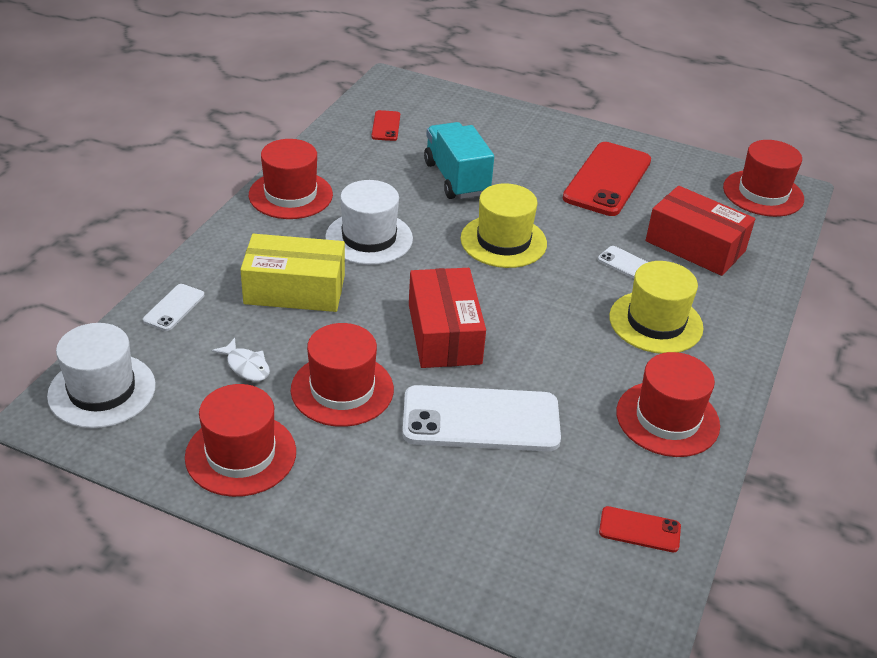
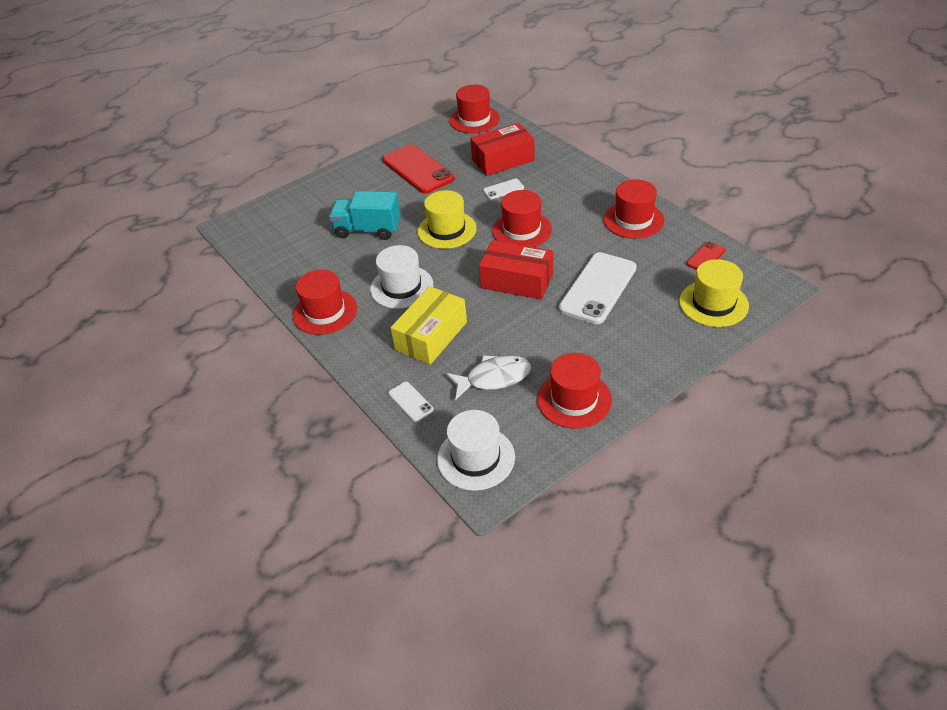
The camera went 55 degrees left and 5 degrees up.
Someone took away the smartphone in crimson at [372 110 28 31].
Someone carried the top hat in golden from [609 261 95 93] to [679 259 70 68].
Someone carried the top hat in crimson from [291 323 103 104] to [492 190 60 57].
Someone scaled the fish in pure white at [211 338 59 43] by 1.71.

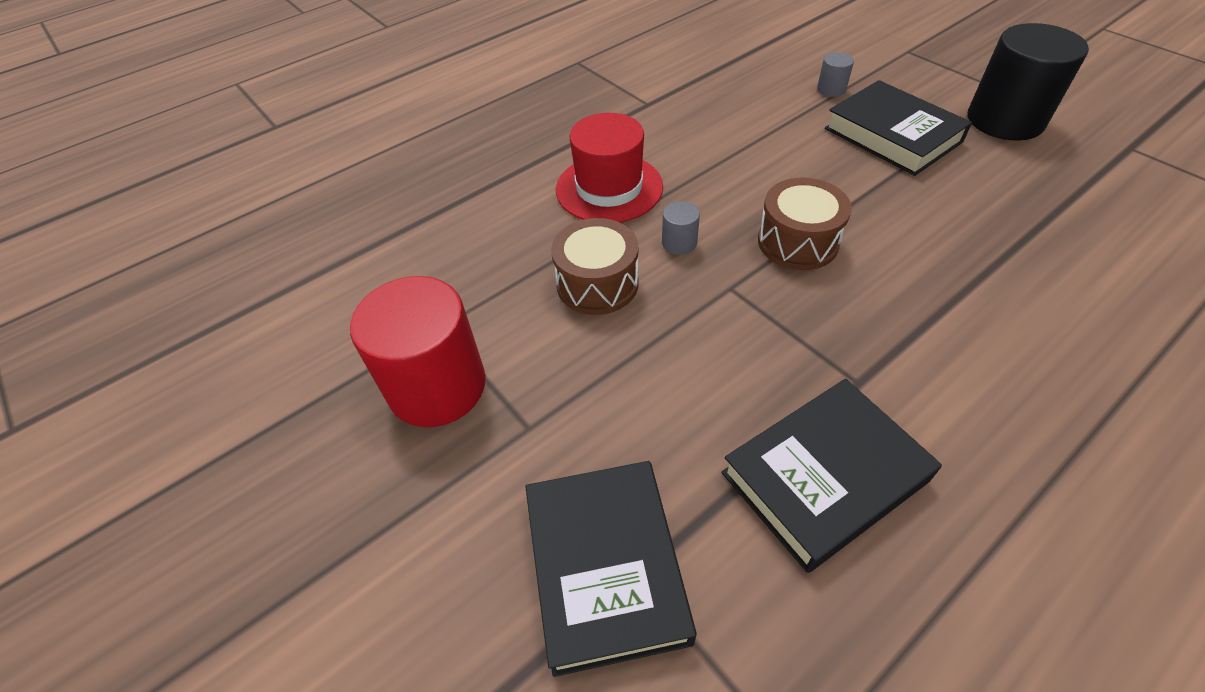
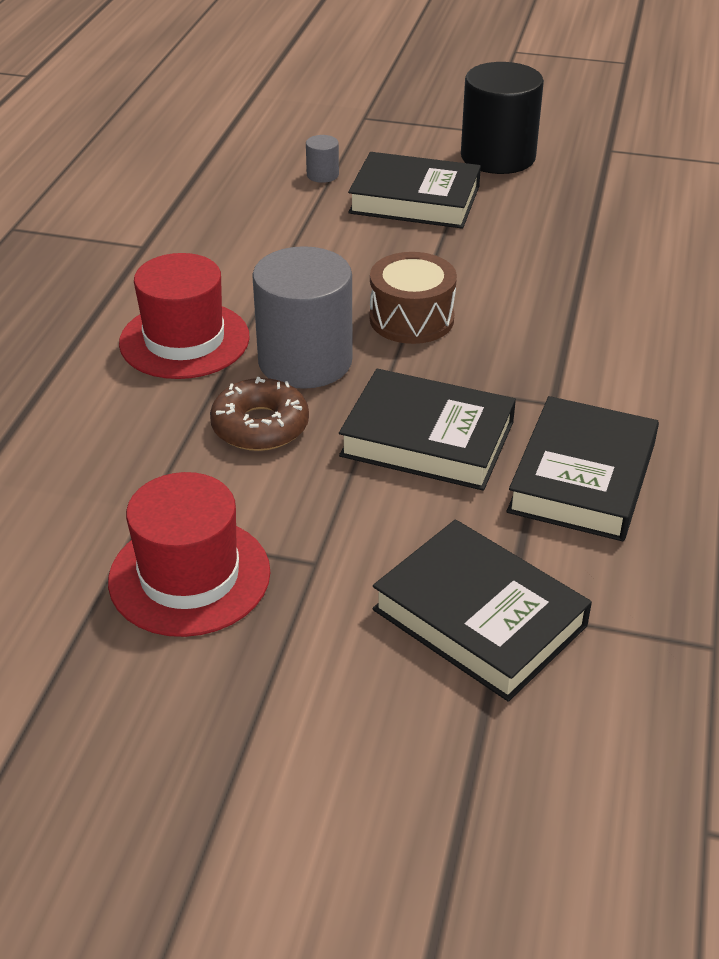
The camera went 40 degrees left and 10 degrees down.
Someone scaled the solid cylinder in grey at [662 201 38 54] by 2.37.
Someone swapped the snare drum in dark brown at [551 218 88 97] for the donut in dark brown at [210 377 99 74].
Someone swapped the solid cylinder in crimson at [350 276 136 151] for the top hat in crimson at [108 472 162 165].
Someone put down the hardback in ebony at [339 369 177 122].

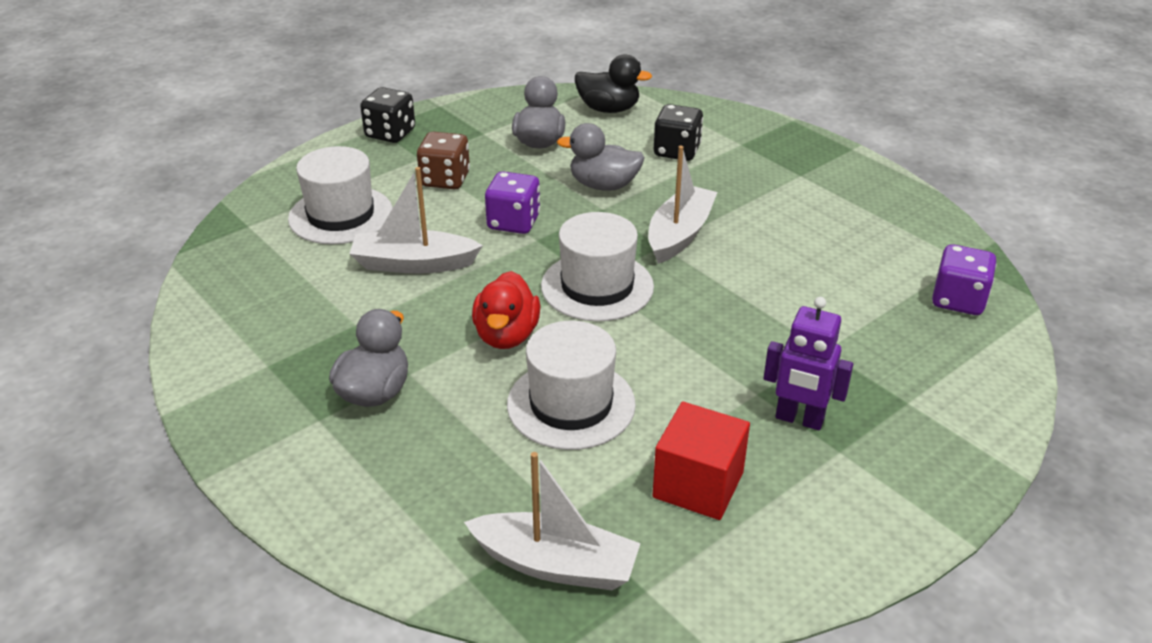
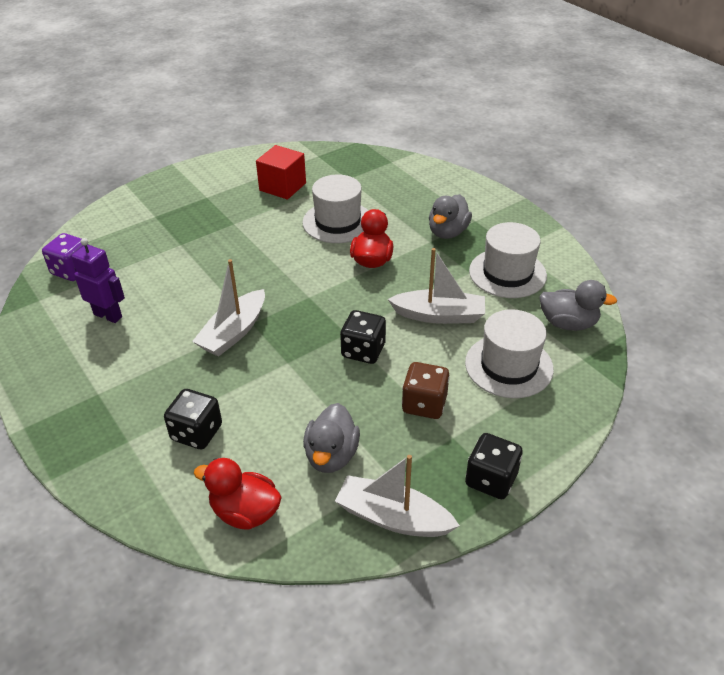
The camera went 175 degrees left and 5 degrees up.
Someone repainted the toy duck in ebony at [575 54 77 59], which became the toy duck in crimson at [193 458 89 72].
Someone carried the toy duck in grey from [557 123 88 68] to [539 280 78 51].
Someone repainted the dice in violet at [485 171 55 63], which became the dice in ebony at [340 310 46 54].
Someone carried the top hat in pure white from [541 212 113 109] to [469 222 78 76].
Someone carried the toy robot in violet from [763 297 90 133] to [71 238 54 85].
Someone carried the boat in pure white from [464 452 177 139] to [335 455 125 82].

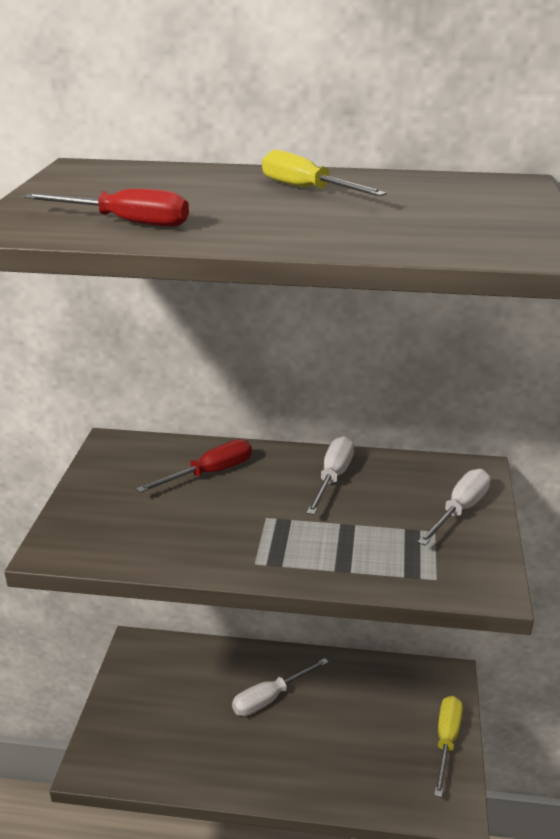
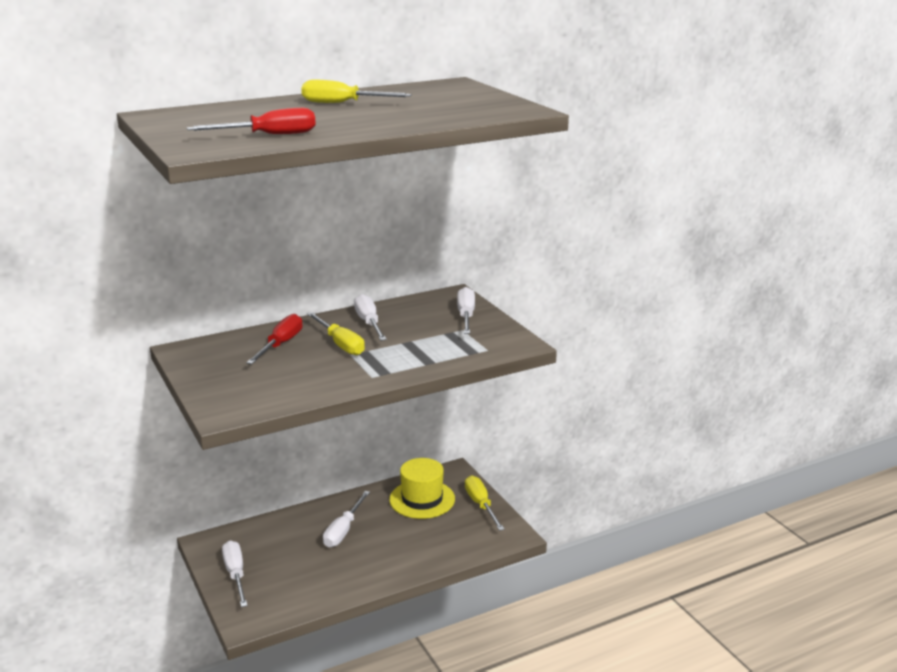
The camera went 35 degrees left and 5 degrees down.
Someone put down the screwdriver in golden at [307 312 58 43].
Someone put down the top hat in golden at [389 458 66 61].
Someone put down the screwdriver in pure white at [222 540 26 67].

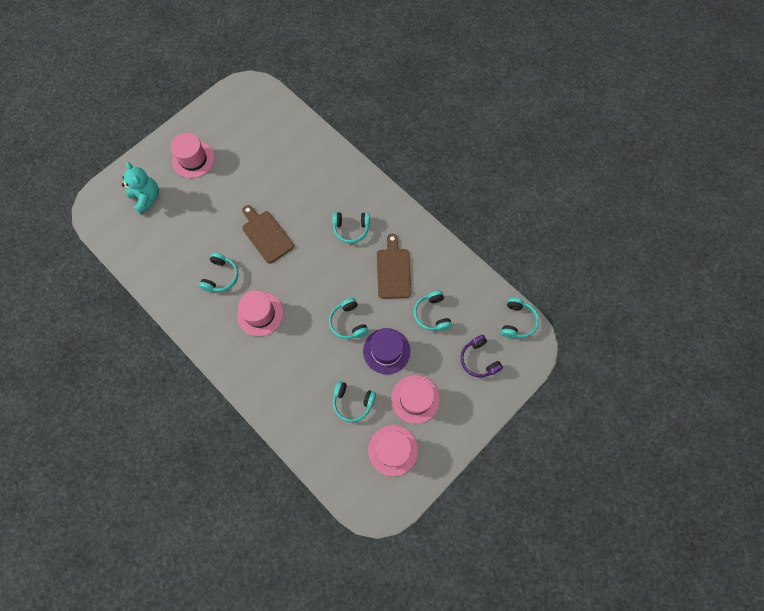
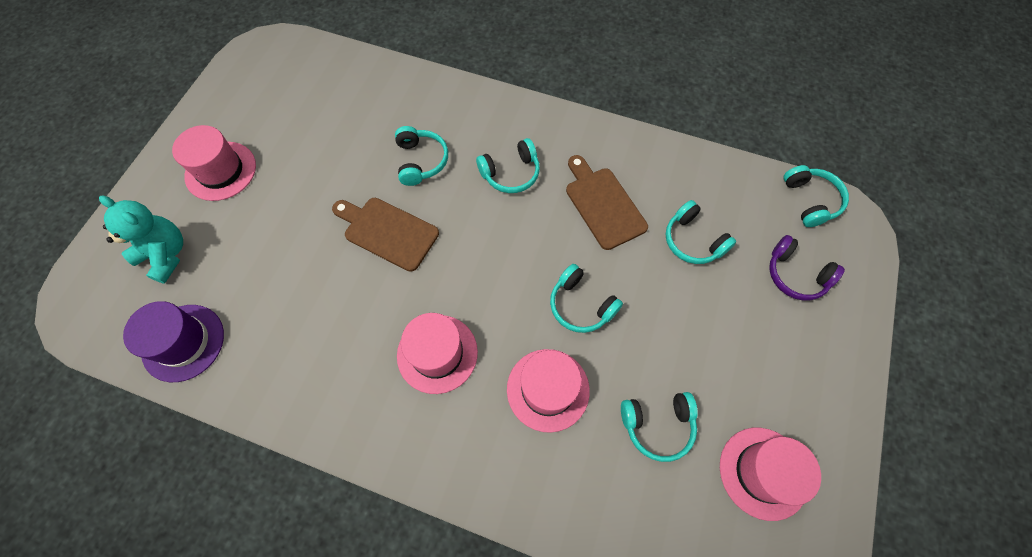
The camera went 25 degrees left and 5 degrees down.
Someone carried the headphones in teal from [199 253 39 39] to [395 126 53 60].
Someone carried the top hat in violet from [363 328 47 46] to [123 301 101 81].
Someone carried the top hat in rose-pink from [391 375 49 49] to [507 349 83 84].

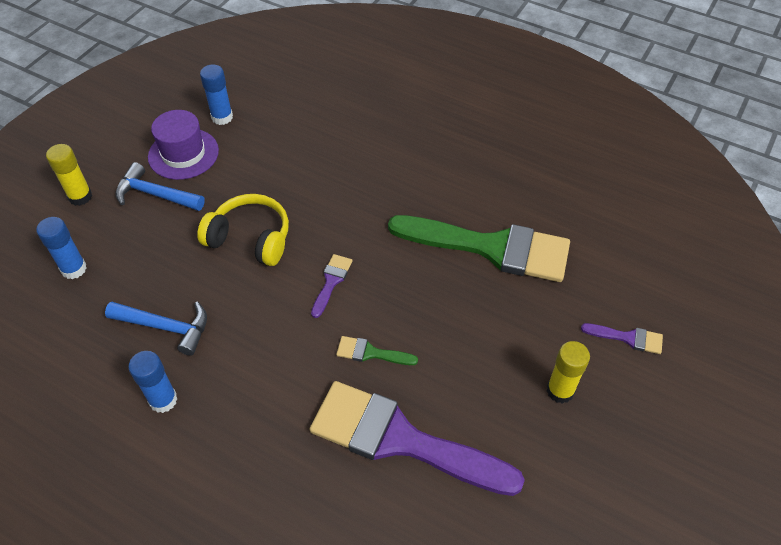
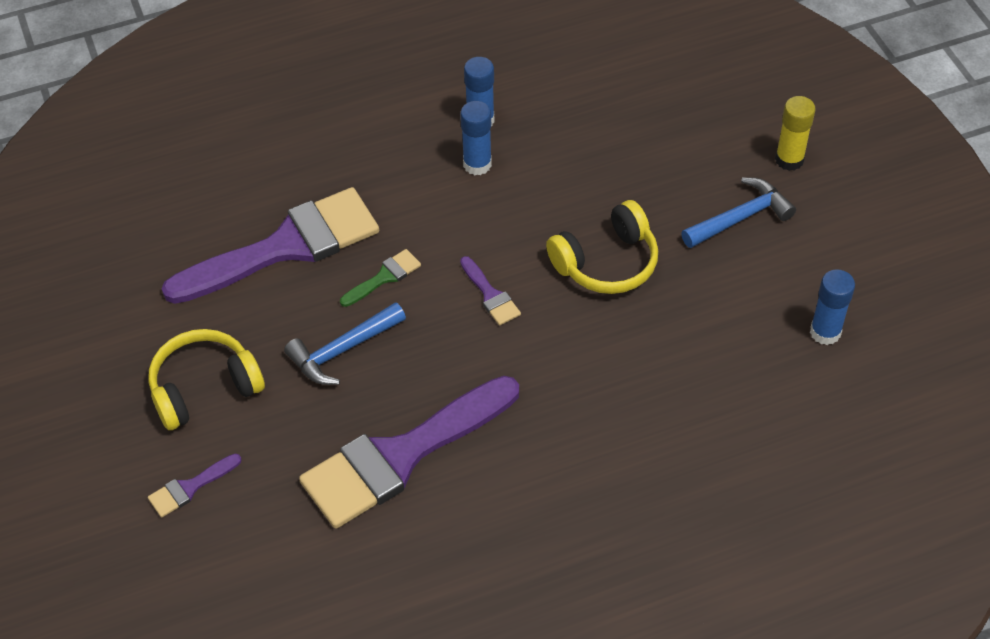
The camera went 130 degrees right and 0 degrees up.
Someone took away the top hat in violet at [148 110 71 70].
Someone repainted the paint brush in leaf-green at [388 215 182 67], which became the paint brush in violet at [299 376 220 153].
Someone carried the glue stick in royal blue from [36 217 51 62] to [460 101 32 74].
Someone carried the carpenter's hammer in royal blue from [105 301 102 55] to [284 302 122 83].
Someone swapped the glue stick in golden at [547 341 43 63] for the headphones in golden at [148 329 117 101].

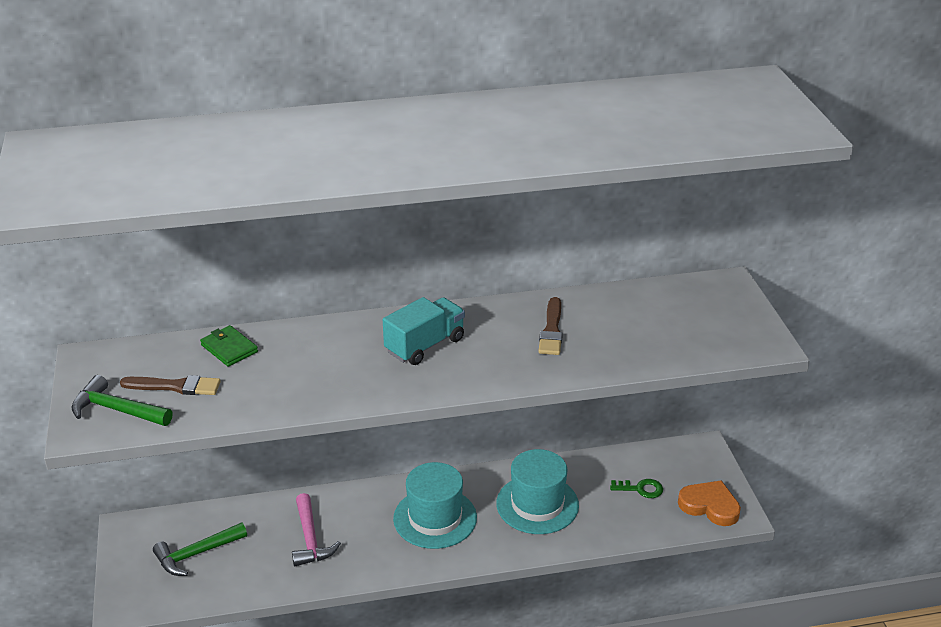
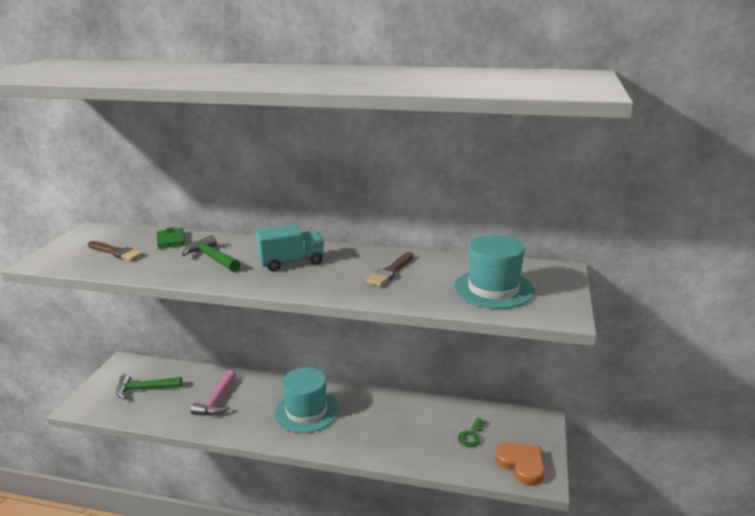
The camera went 25 degrees right and 10 degrees down.
Someone carried the carpenter's hammer in leaf-green from [72 375 100 51] to [182 235 58 37].
Someone carried the top hat in teal from [496 449 83 85] to [454 235 80 74].
Someone rotated the latchkey in leaf-green at [610 479 53 19] by 90 degrees clockwise.

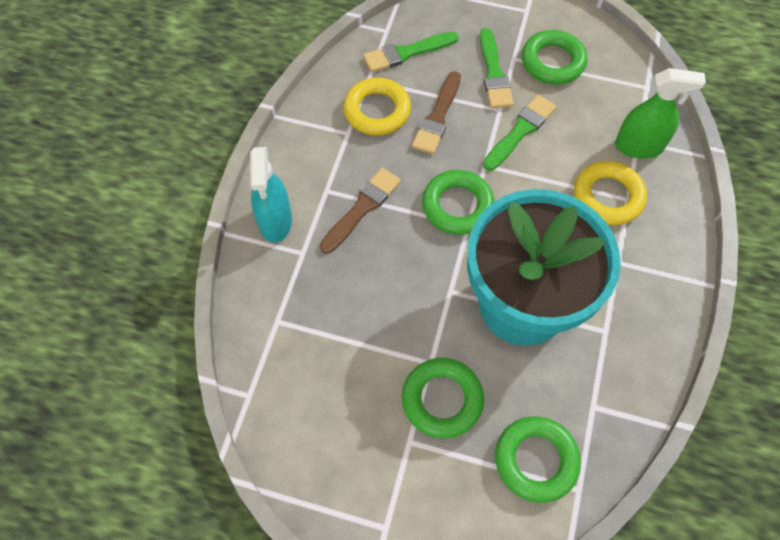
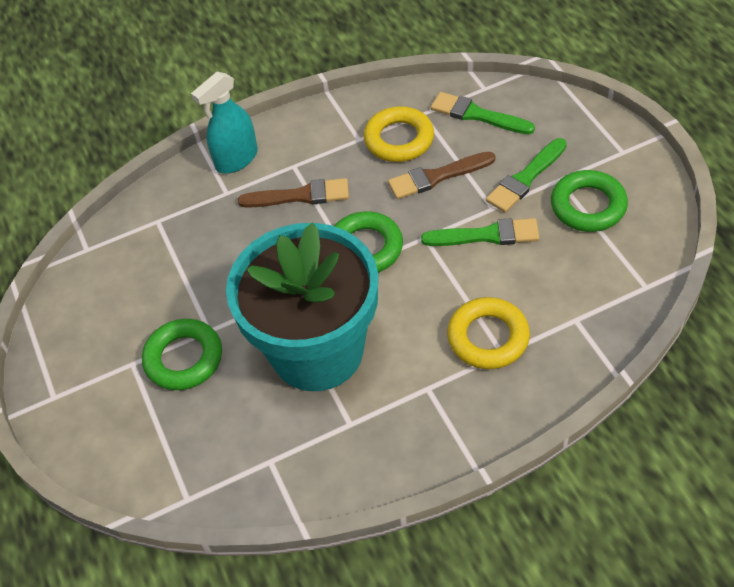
The camera went 55 degrees right and 10 degrees down.
Someone took away the spray cleaner in leaf-green at [615 68 91 91].
Someone took away the ring in leaf-green at [495 416 86 87].

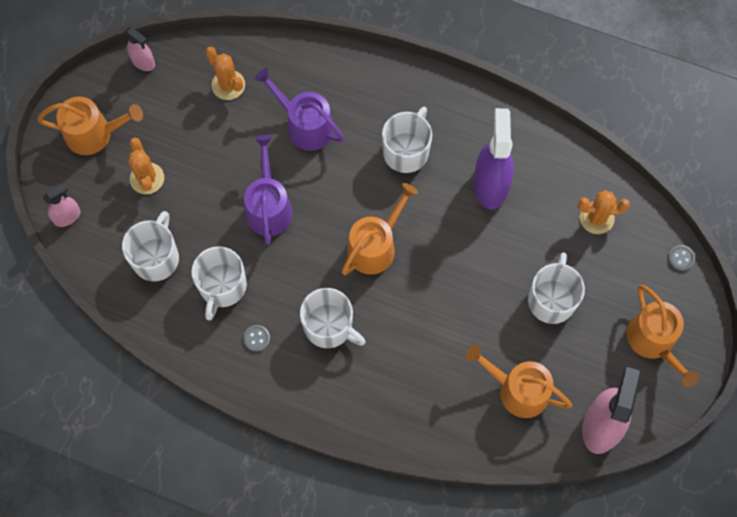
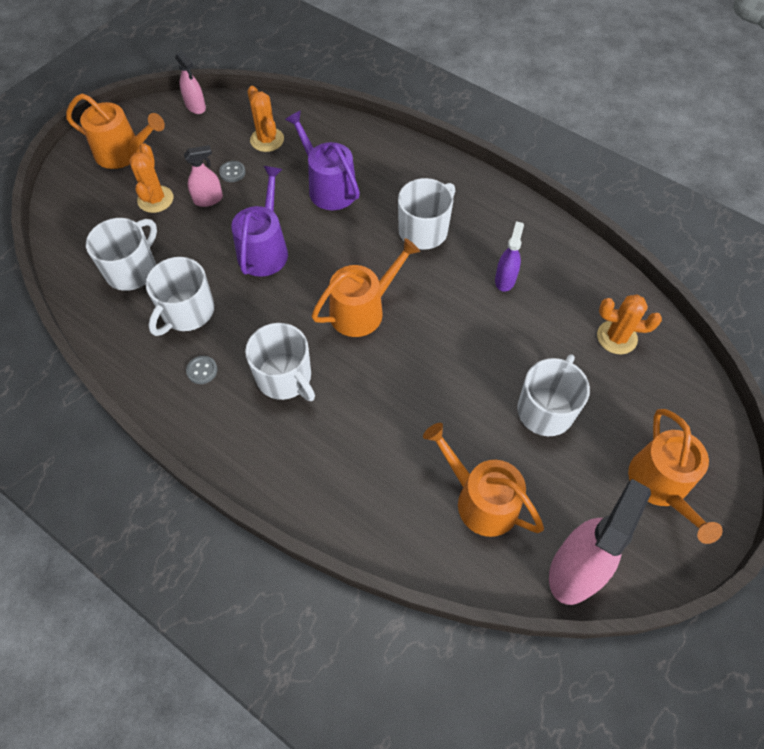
The camera went 15 degrees right and 10 degrees down.
Someone scaled the spray cleaner in violet at [473 108 41 101] by 0.53.
Someone carried the spray cleaner in rose-pink from [43 183 37 44] to [184 145 39 62].
Someone carried the button in grey from [668 245 27 26] to [219 161 27 21].

